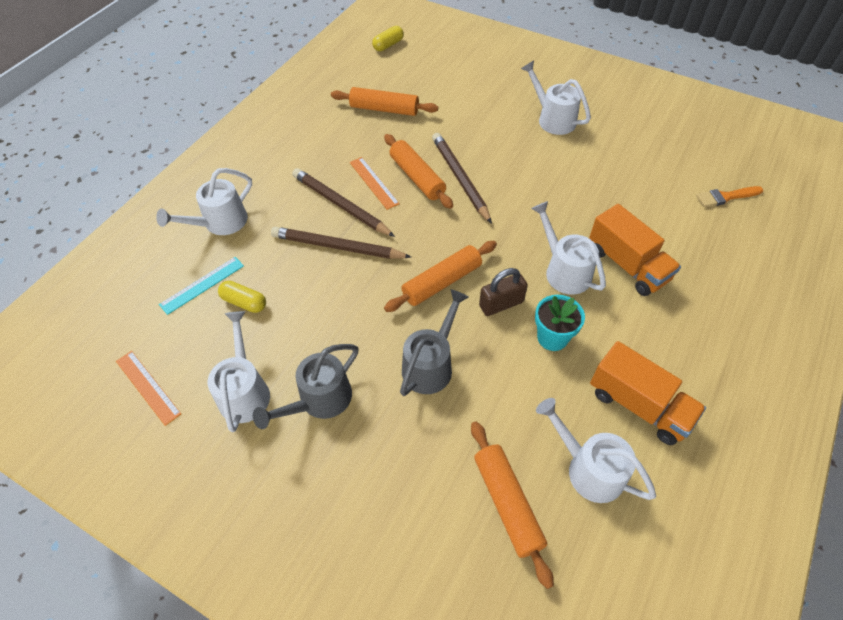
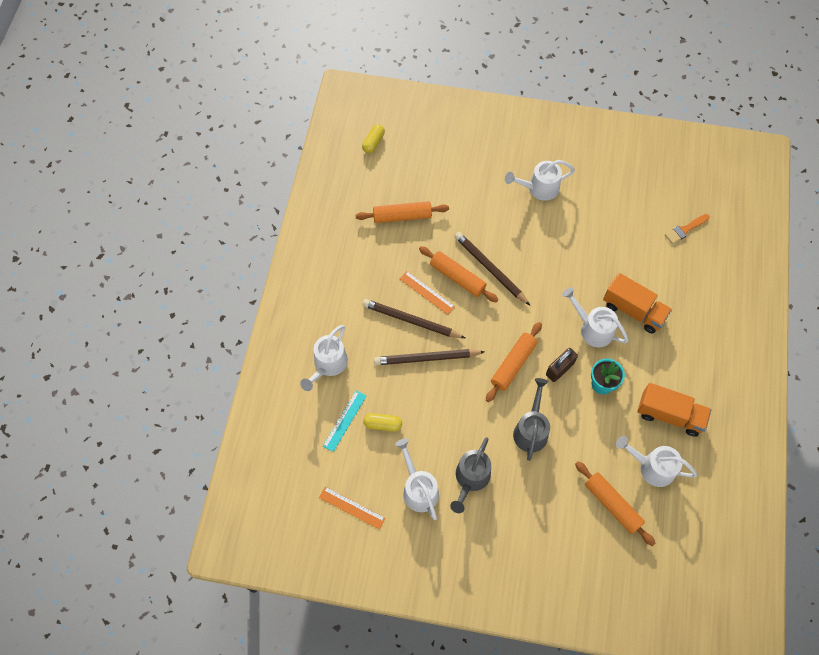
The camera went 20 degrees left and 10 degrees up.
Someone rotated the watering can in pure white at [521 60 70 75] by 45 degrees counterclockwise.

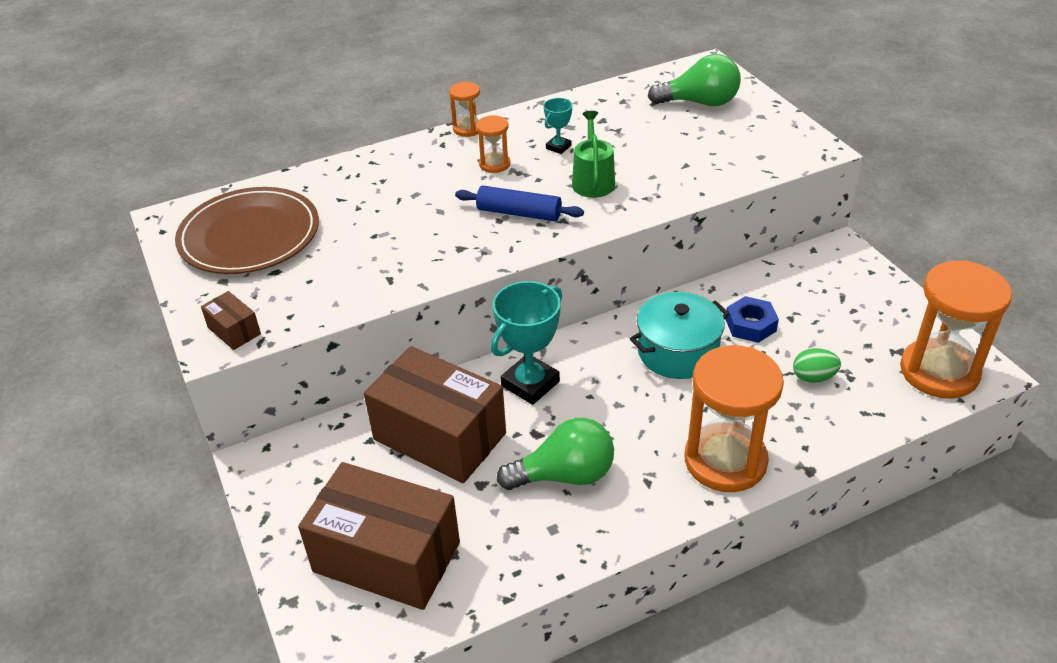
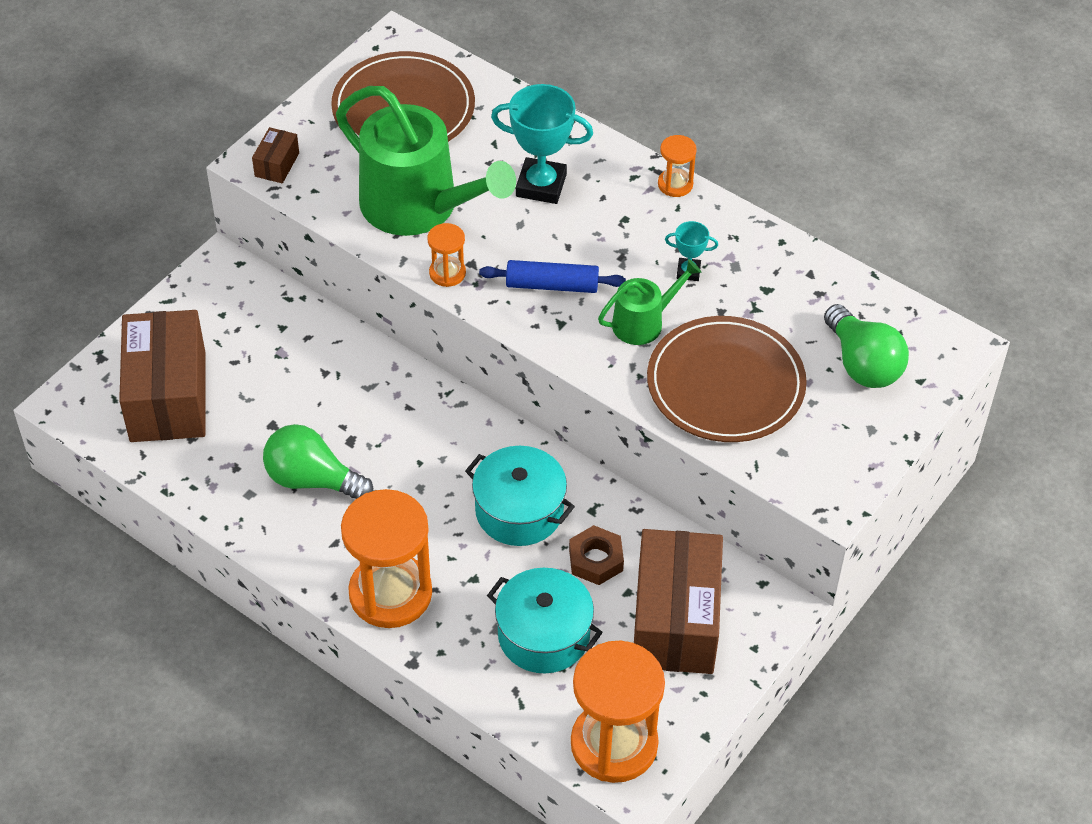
The camera went 60 degrees right and 10 degrees up.
Someone carried the hourglass in orange-coloured from [476 115 35 58] to [427 223 39 64].
Someone rotated the dough roller in royal blue at [455 185 129 37] by 75 degrees counterclockwise.
Someone carried the prize cup in teal from [491 281 71 124] to [491 84 102 120].
Someone repainted the nut in royal blue at [725 296 54 47], which became the nut in dark brown at [569 525 55 60].
Someone carried the package in dark brown from [364 346 142 137] to [634 529 89 145].
Someone swapped the egg in leaf-green at [793 348 48 35] for the pot in teal at [487 568 116 105].
Someone rotated the light bulb in leaf-green at [497 418 117 72] by 150 degrees clockwise.
Someone put down the watering can in leaf-green at [336 86 180 150].
Someone put down the dinner plate in dark brown at [647 316 160 126].

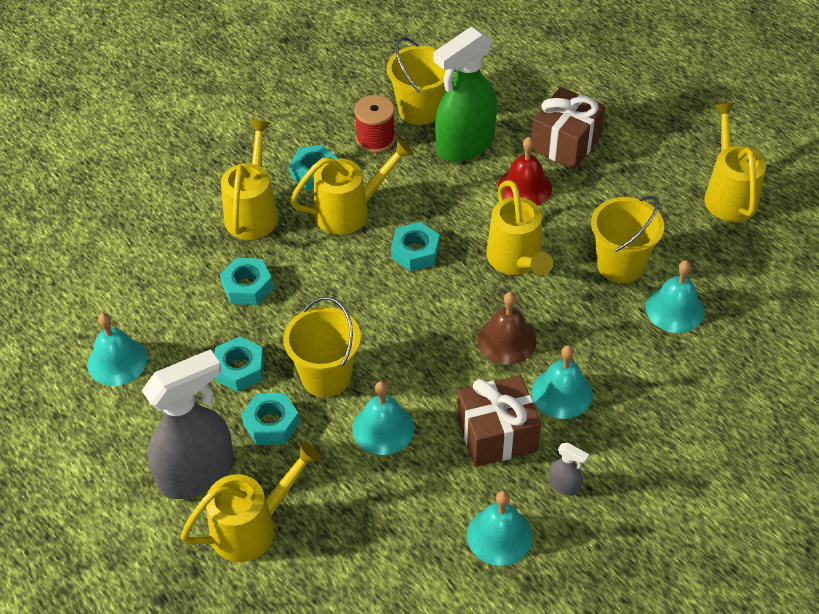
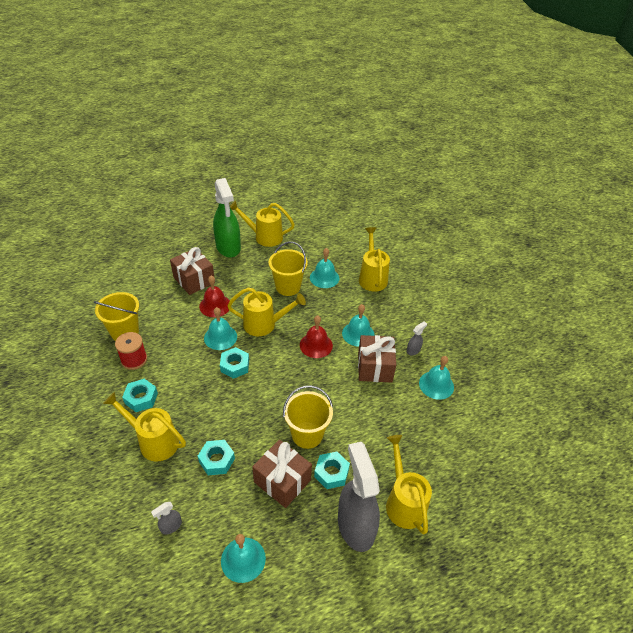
The camera went 75 degrees left and 5 degrees down.
Someone carried the spray cleaner in leaf-green from [433 27 64 135] to [213 178 28 80].
Someone carried the watering can in golden from [290 139 123 96] to [359 227 31 65].
Someone repainted the school bell in dark brown at [477 292 59 73], which became the school bell in crimson at [300 315 33 43].
Someone swapped the nut in teal at [214 336 50 56] for the gift in dark brown at [252 440 60 68].
Someone carried the school bell in teal from [352 381 62 74] to [204 307 33 43].
Someone put down the spray cleaner in grey at [151 502 31 33].

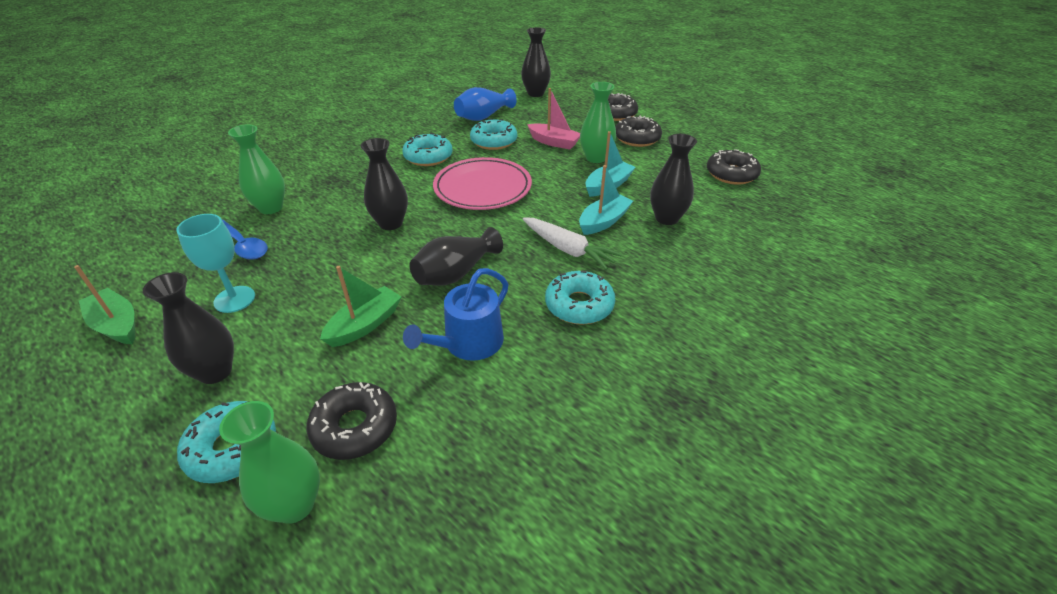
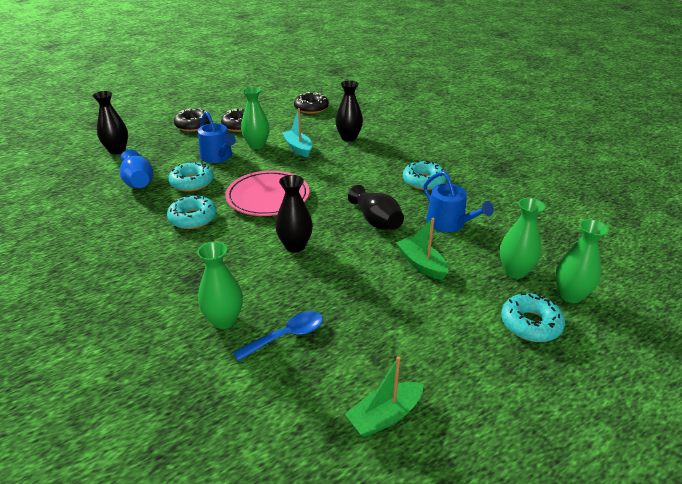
The camera went 75 degrees left and 5 degrees down.
Someone swapped the boat in rose-pink at [527 88 53 62] for the watering can in royal blue at [198 111 38 52].
Someone took away the boat in teal at [579 165 54 70].
Someone took away the wine glass in teal at [176 214 79 99].
Someone took away the carrot in pure white at [523 217 99 53].
Someone took away the vase in ebony at [143 272 91 112].
Someone swapped the donut in ebony at [306 382 91 78] for the vase in leaf-green at [500 198 45 81].

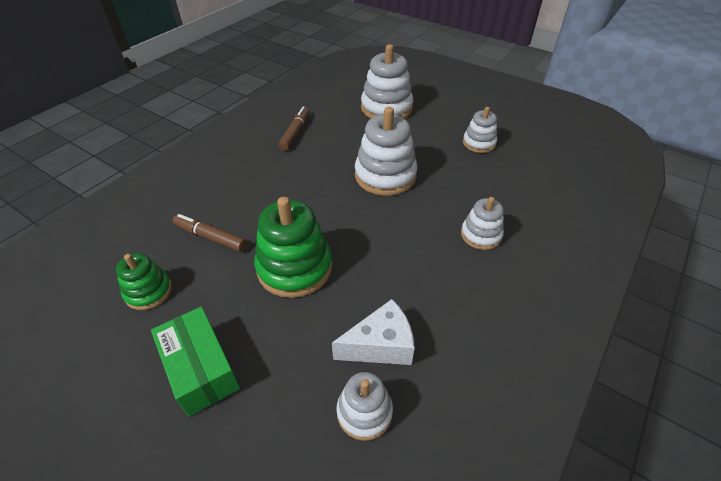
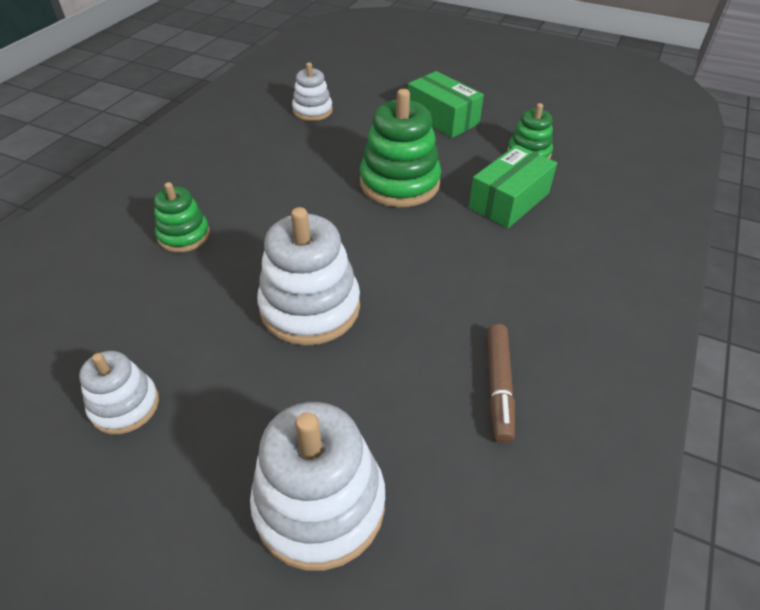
The camera went 170 degrees right and 0 degrees up.
Someone repainted the stacking rings in pure white at [461 197 43 53], which became the stacking rings in leaf-green at [154 182 56 70].
Someone swapped the marker in dark brown at [173 214 74 38] for the package in leaf-green at [469 145 88 83].
Someone took away the cheese in pure white at [332 299 83 66].

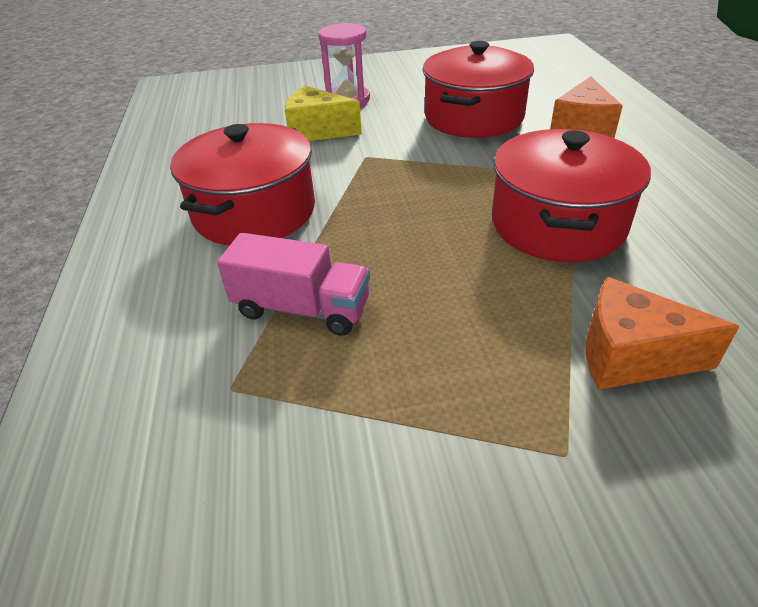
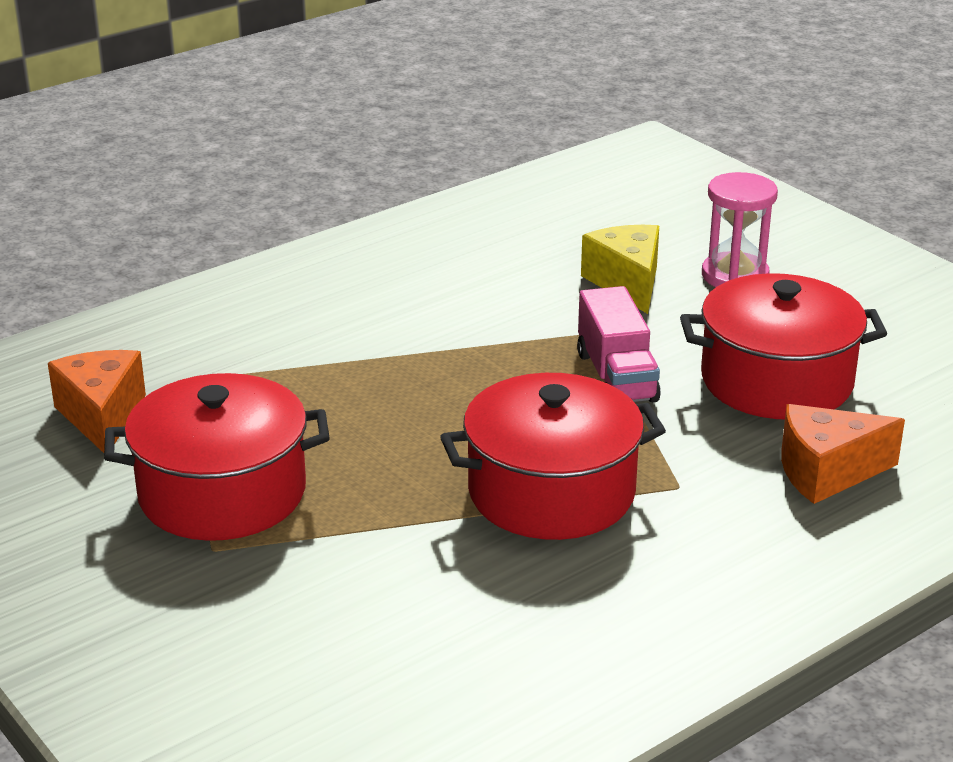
The camera went 60 degrees right and 10 degrees down.
Someone carried the pot in crimson from [170 123 145 122] to [104 373 226 168].
Someone carried the toy truck in rose-pink from [217 233 153 103] to [577 286 84 116].
Someone carried the cheese in orange-coloured from [586 277 154 113] to [48 350 98 103].

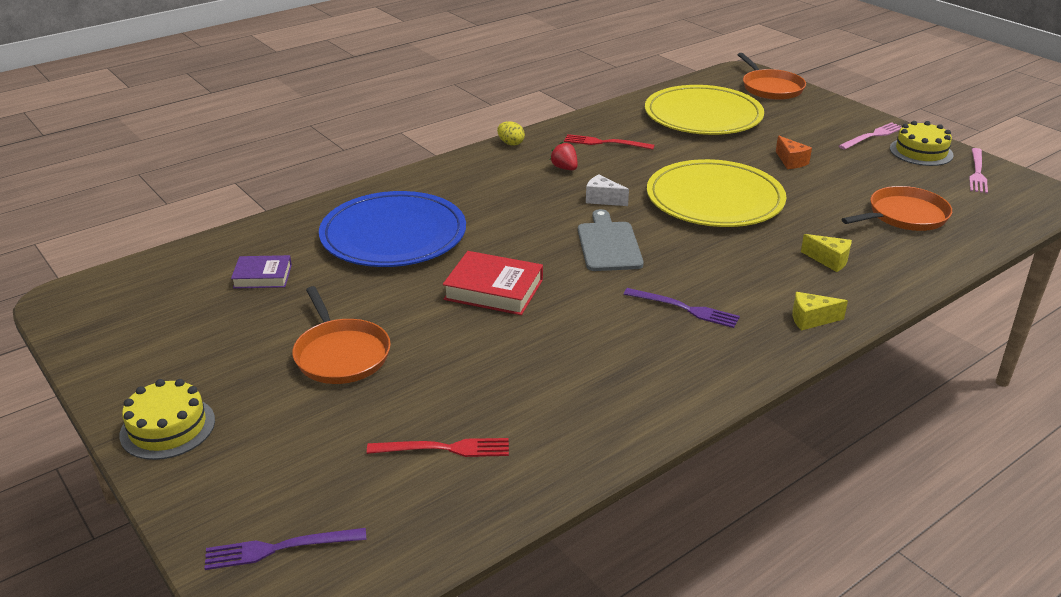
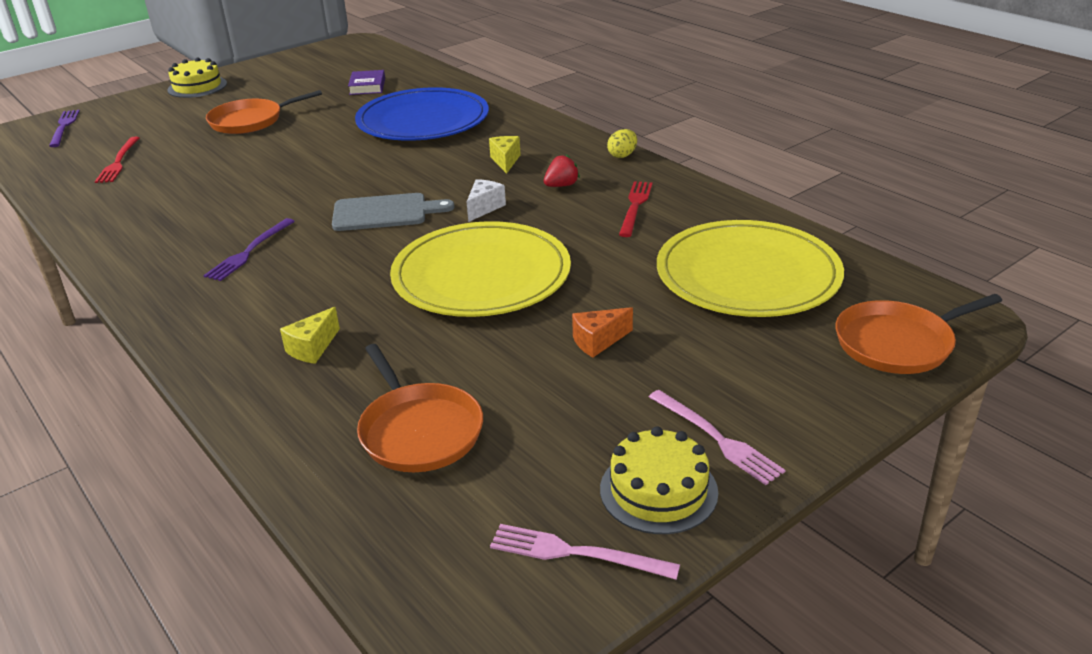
The camera went 90 degrees right and 0 degrees up.
Someone took away the hardback in crimson at [443 251 100 64].
Someone carried the cheese in golden from [792 292 56 39] to [489 136 32 38].

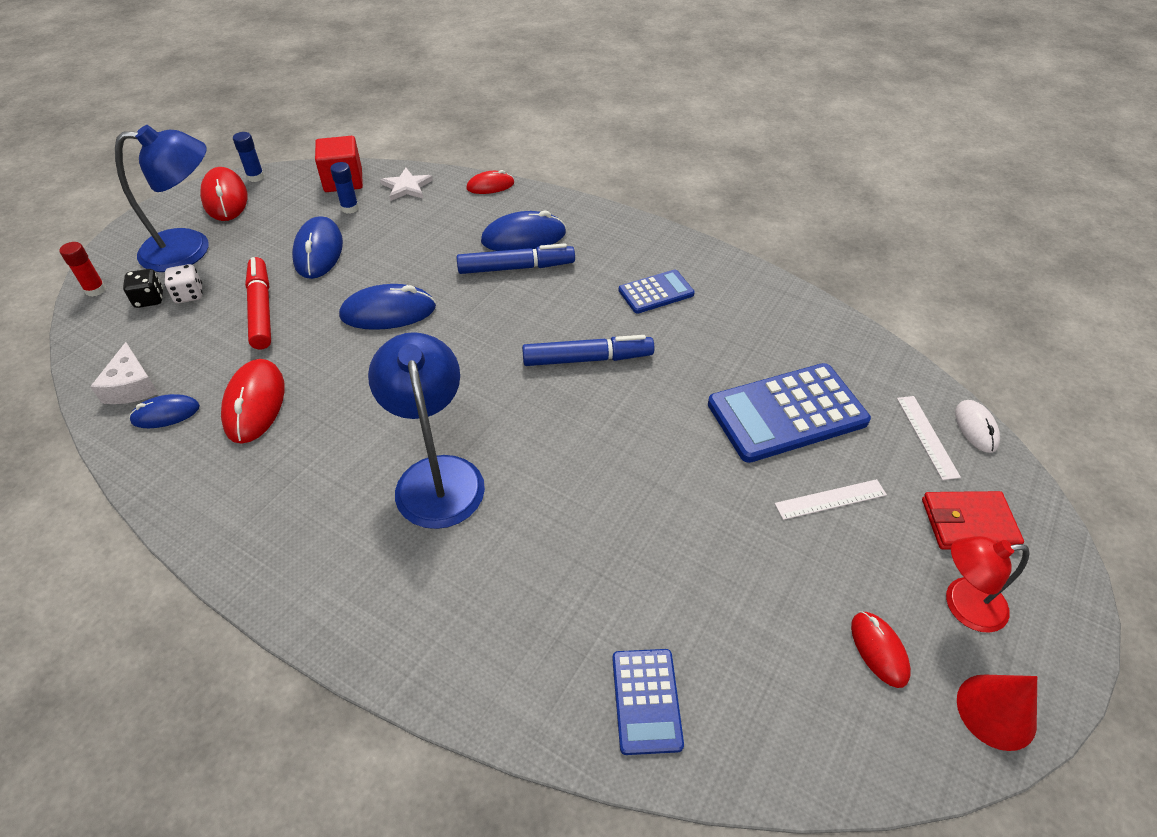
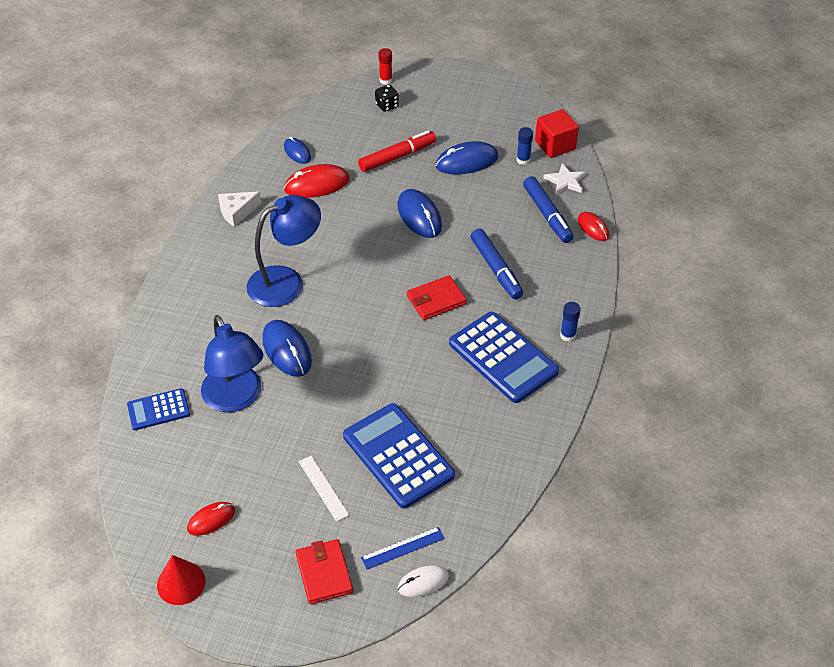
The camera went 75 degrees right and 0 degrees up.
Someone carried the reading lamp in royal blue from [115 125 94 147] to [201 315 62 97].
Someone carried the glue stick in royal blue from [233 132 31 50] to [560 302 21 40].
Someone took away the computer mouse in crimson at [200 167 48 54].
Someone carried the computer mouse in royal blue from [481 210 85 41] to [262 320 50 57].
Someone took away the dice in pure white at [165 264 38 39].
Someone scaled the calculator in royal blue at [619 269 76 45] by 1.82.
Someone carried the marker in royal blue from [522 335 132 31] to [523 176 51 67].
Someone carried the cheese in pure white from [90 342 68 62] to [218 191 43 36].
Someone repainted the ruler in pure white at [897 396 64 84], which became the ruler in royal blue at [361 527 84 43].
Someone took away the reading lamp in crimson at [946 536 83 97].
Someone put down the billfold in crimson at [407 275 60 45].

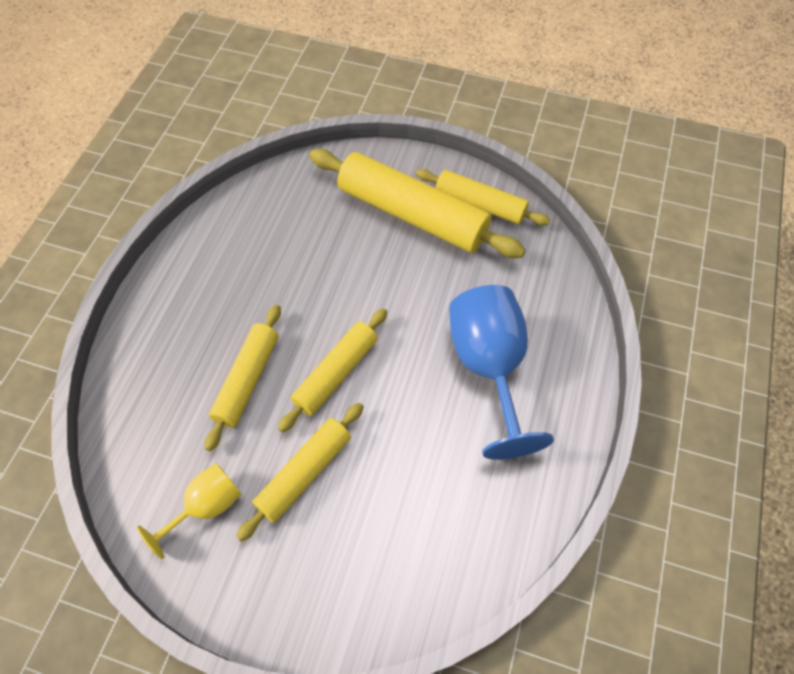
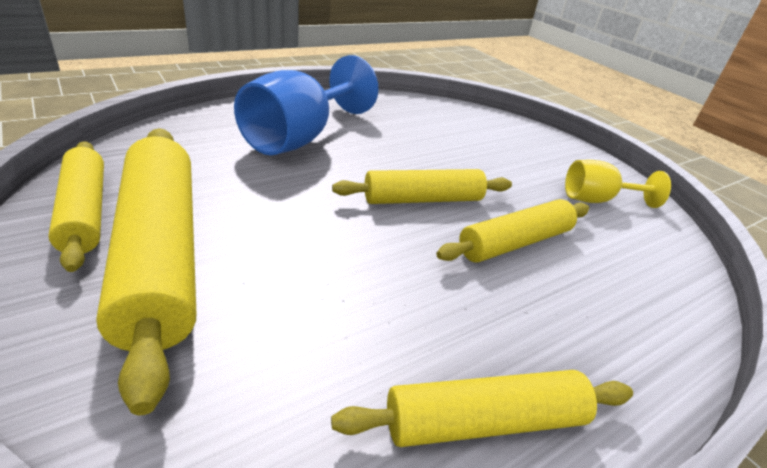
The camera went 145 degrees left and 25 degrees down.
Someone carried the dough roller in golden from [236 403 128 138] to [331 370 302 77].

